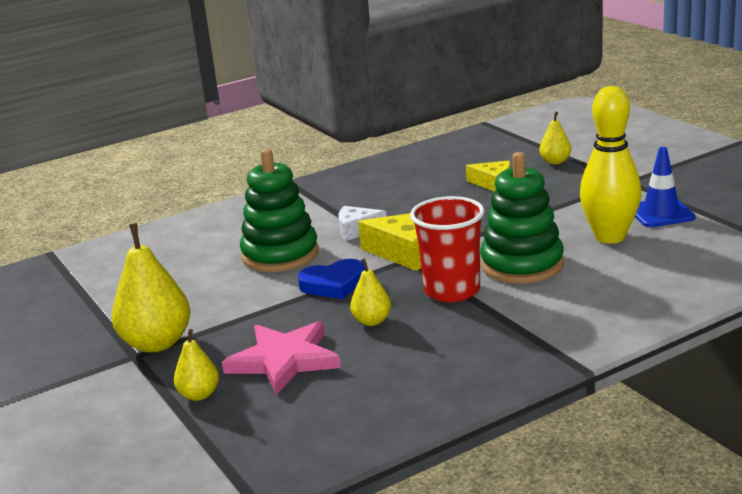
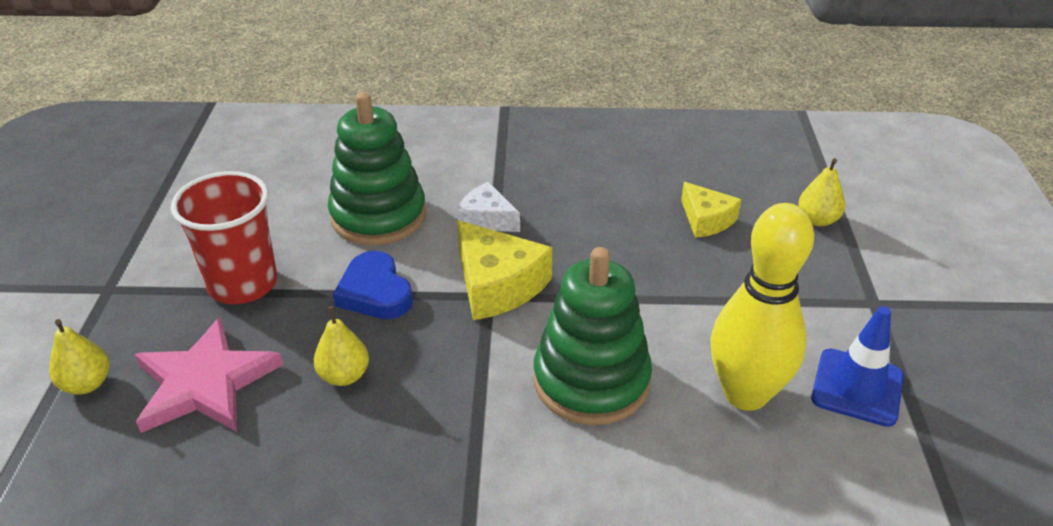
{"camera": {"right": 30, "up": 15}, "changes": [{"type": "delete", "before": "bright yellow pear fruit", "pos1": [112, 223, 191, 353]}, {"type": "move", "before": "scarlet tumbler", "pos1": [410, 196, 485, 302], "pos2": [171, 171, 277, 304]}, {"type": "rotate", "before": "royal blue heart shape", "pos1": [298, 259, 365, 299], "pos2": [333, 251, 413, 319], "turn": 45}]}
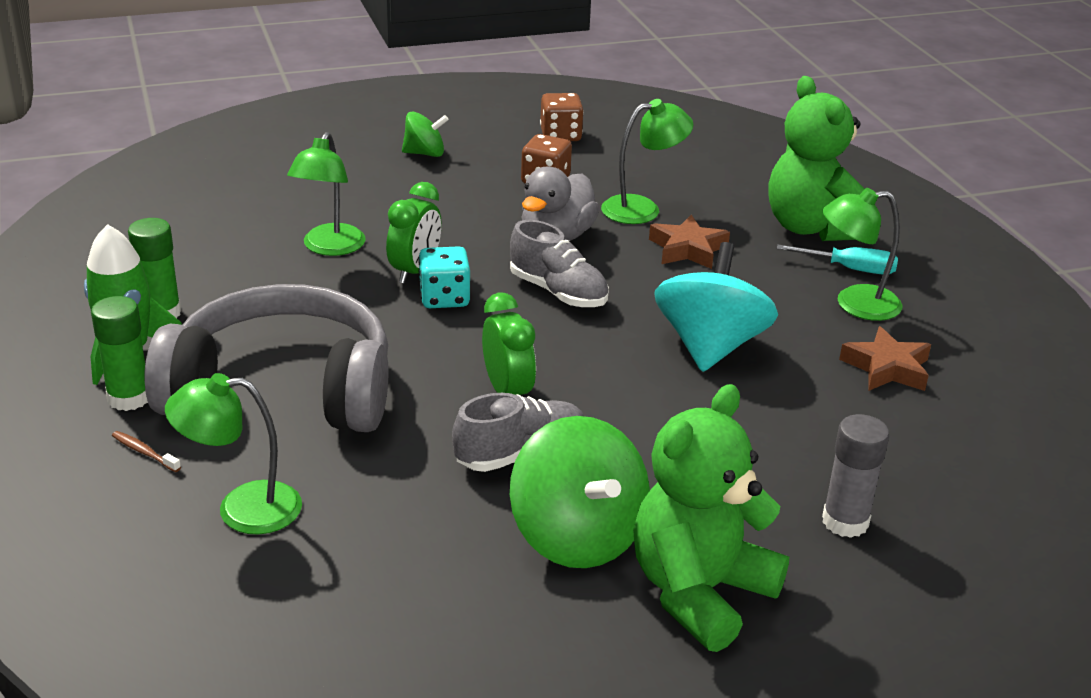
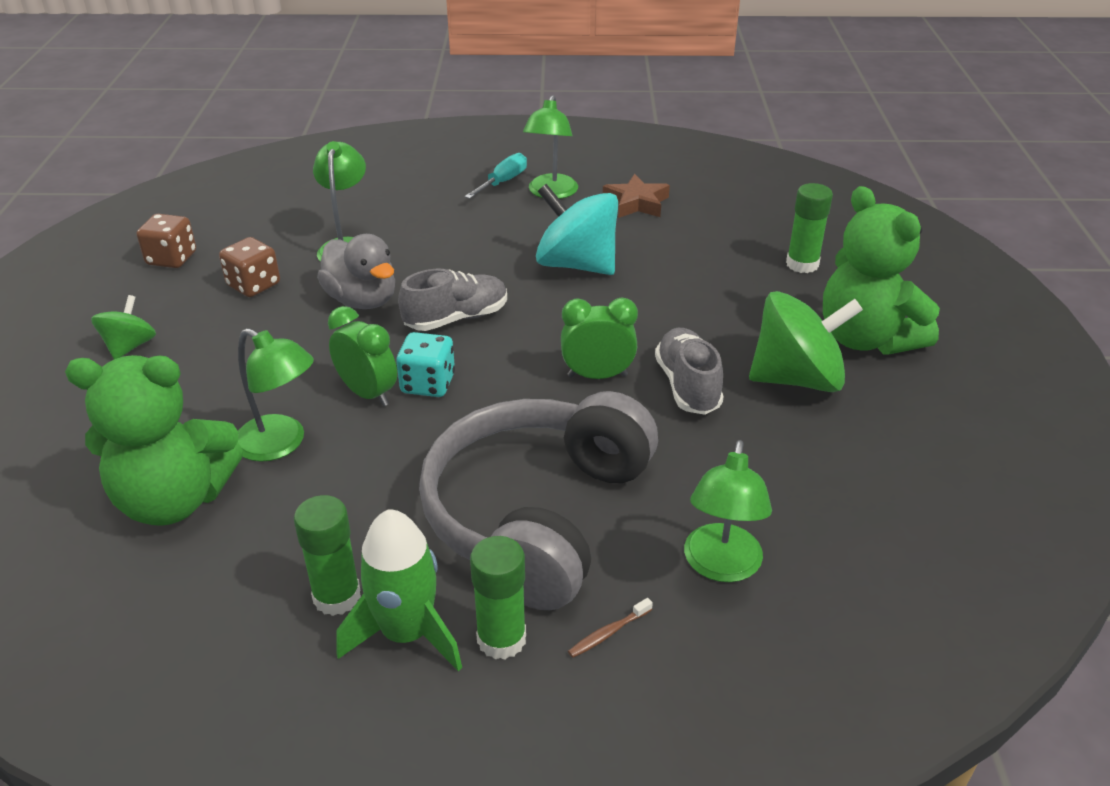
{"camera": {"right": -70, "up": 5}, "changes": [{"type": "delete", "before": "brown star shape", "pos1": [649, 215, 730, 269]}, {"type": "move", "before": "emerald stuffed bear", "pos1": [769, 76, 865, 241], "pos2": [65, 355, 243, 526]}, {"type": "recolor", "before": "ash-grey glue", "after": "emerald glue", "pos1": [822, 414, 889, 538], "pos2": [786, 183, 833, 273]}]}
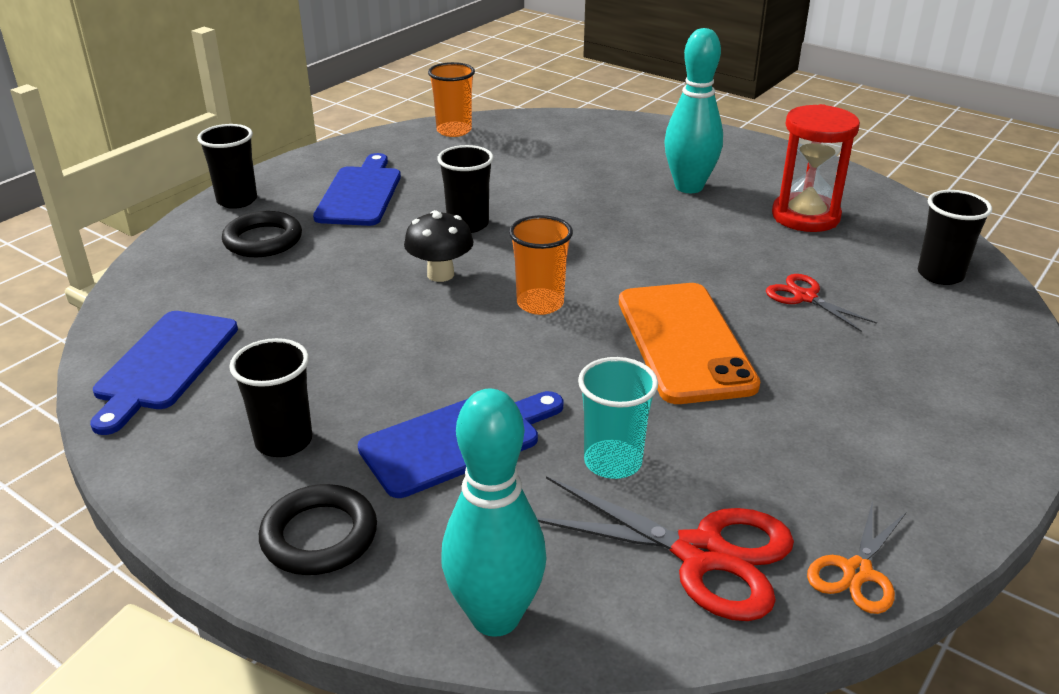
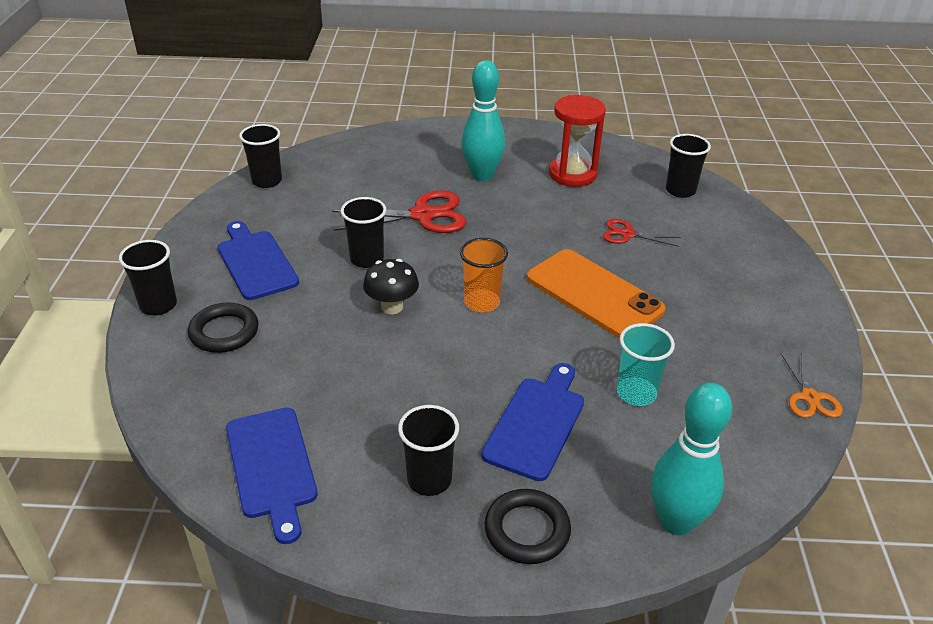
{"camera": {"right": -35, "up": 5}, "changes": [{"type": "move", "before": "scarlet pair of scissors", "pos1": [537, 476, 794, 621], "pos2": [332, 190, 467, 233]}, {"type": "recolor", "before": "orange-coloured tumbler", "after": "jet-black tumbler", "pos1": [428, 62, 475, 137], "pos2": [239, 124, 282, 188]}]}
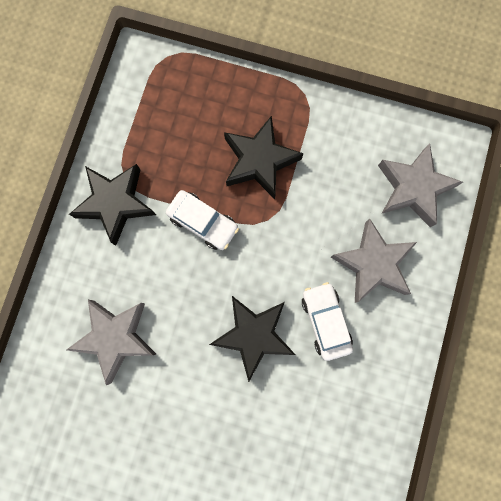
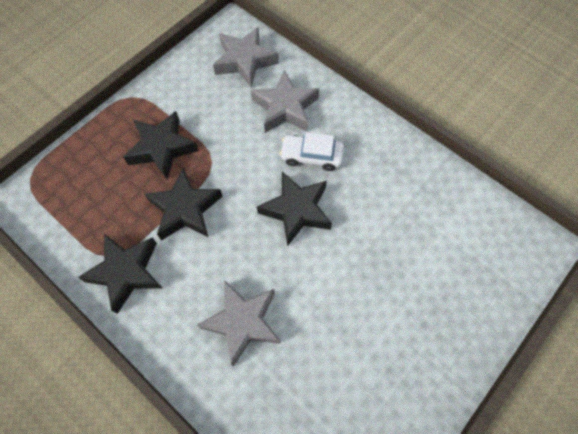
{"camera": {"right": -65, "up": -15}, "changes": [{"type": "replace", "before": "snow-white toy car", "after": "jet-black star shape", "pos1": [166, 190, 239, 250], "pos2": [145, 168, 223, 241]}]}
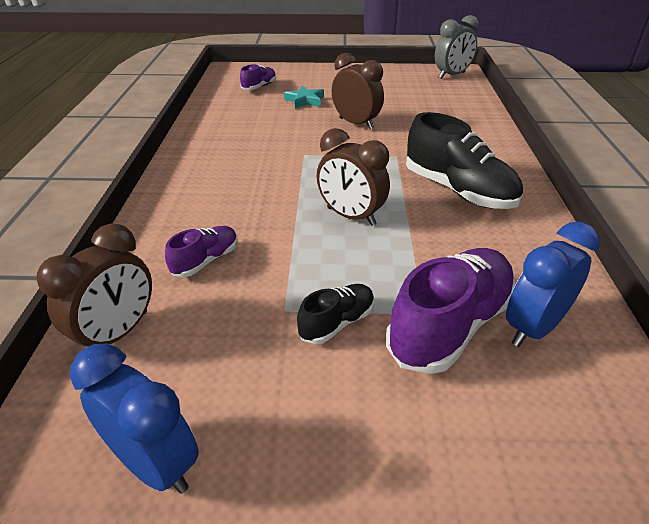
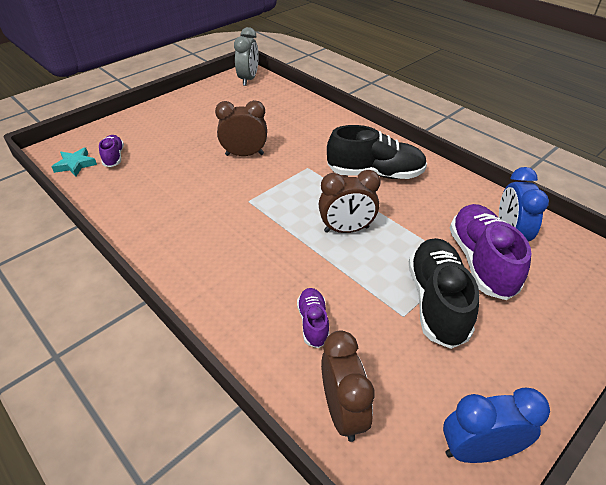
{"camera": {"right": -45, "up": 5}, "changes": [{"type": "move", "before": "teal star shape", "pos1": [284, 86, 324, 109], "pos2": [51, 147, 97, 177]}, {"type": "resize", "before": "jet-black sneaker", "pos1": [297, 284, 374, 344], "pos2": [409, 238, 479, 349], "scale": 1.92}]}
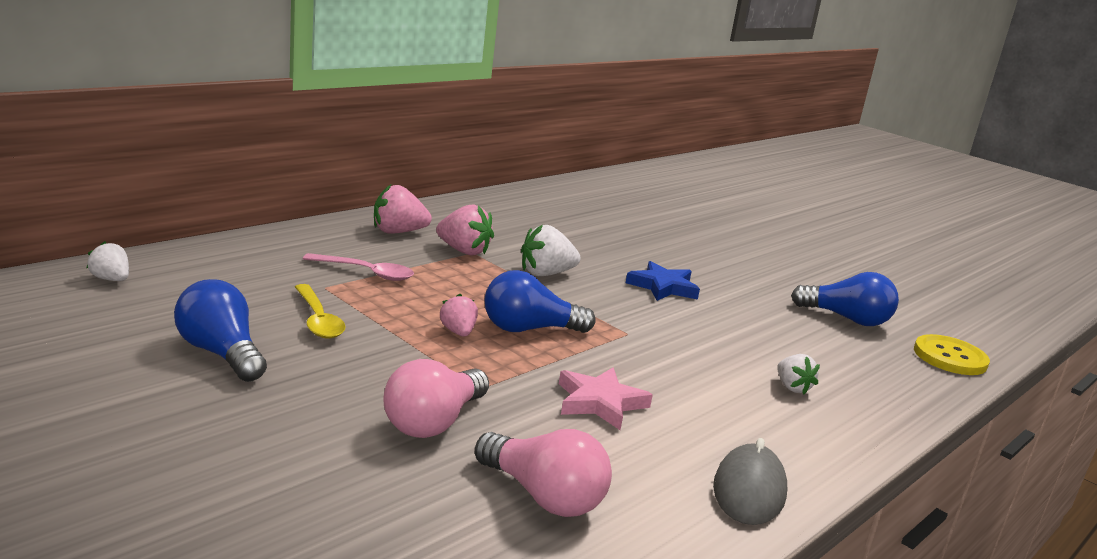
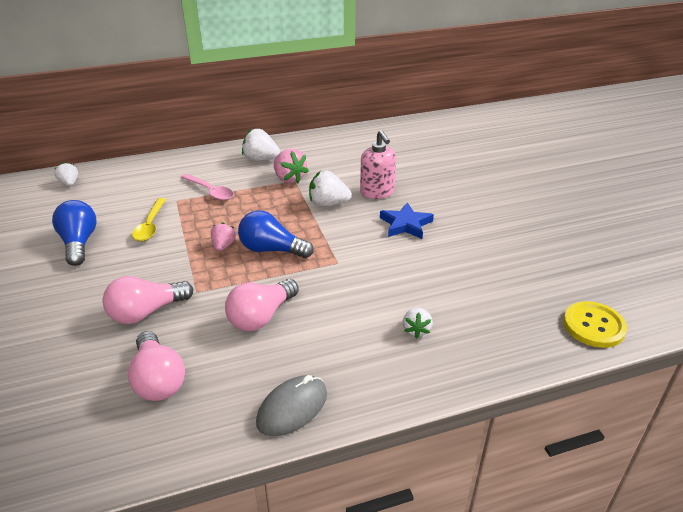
{"camera": {"right": 30, "up": 15}, "changes": [{"type": "delete", "before": "royal blue light bulb", "pos1": [791, 272, 899, 326]}, {"type": "insert", "after": "rosy pump bottle", "pos2": [360, 130, 396, 199]}, {"type": "replace", "before": "rosy star shape", "after": "rosy light bulb", "pos1": [559, 368, 653, 430], "pos2": [225, 279, 299, 331]}, {"type": "recolor", "before": "rosy toy strawberry", "after": "snow-white toy strawberry", "pos1": [374, 184, 432, 234], "pos2": [242, 129, 280, 161]}]}
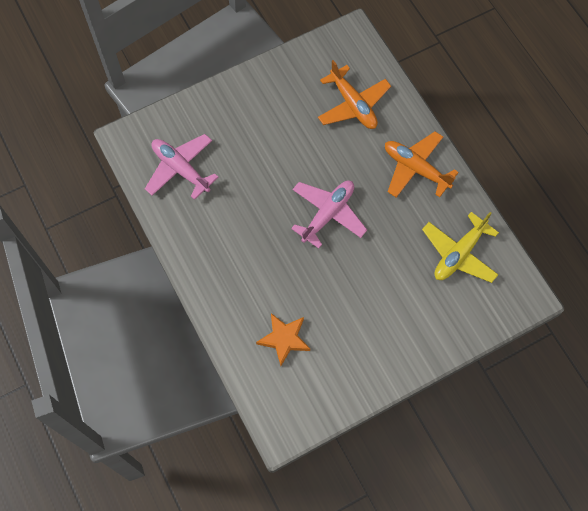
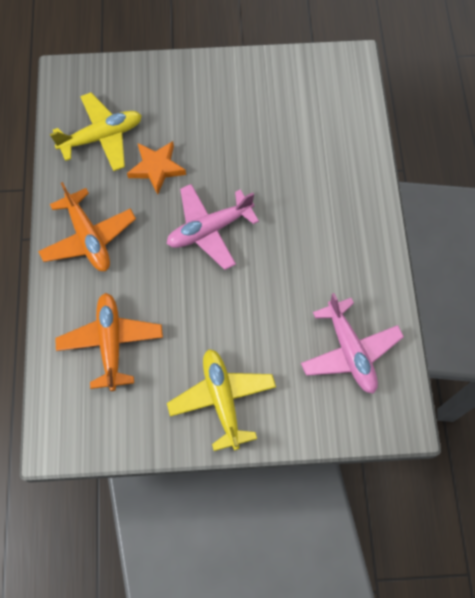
{"camera": {"right": -155, "up": 0}, "changes": [{"type": "insert", "after": "bright yellow plane", "pos2": [167, 349, 276, 451]}, {"type": "move", "before": "orange-coloured star shape", "pos1": [256, 313, 310, 366], "pos2": [127, 141, 186, 195]}]}
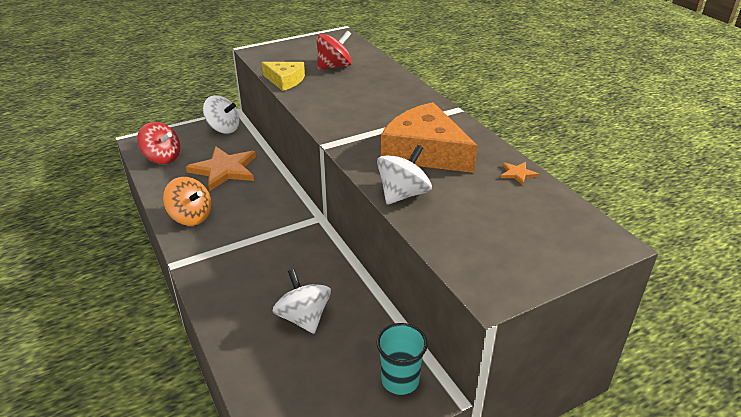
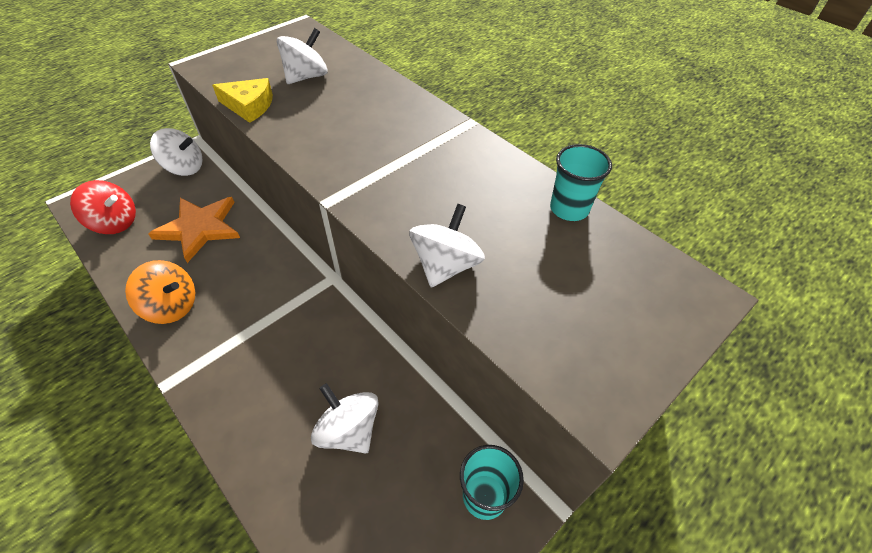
{"camera": {"right": -15, "up": 15}, "changes": [{"type": "delete", "before": "orange-coloured cheese wedge", "pos1": [381, 102, 478, 173]}, {"type": "replace", "before": "orange-coloured star shape", "after": "teal tumbler", "pos1": [501, 162, 539, 185], "pos2": [550, 144, 612, 221]}, {"type": "recolor", "before": "scarlet whirligig", "after": "snow-white whirligig", "pos1": [316, 30, 352, 70], "pos2": [277, 28, 328, 84]}]}
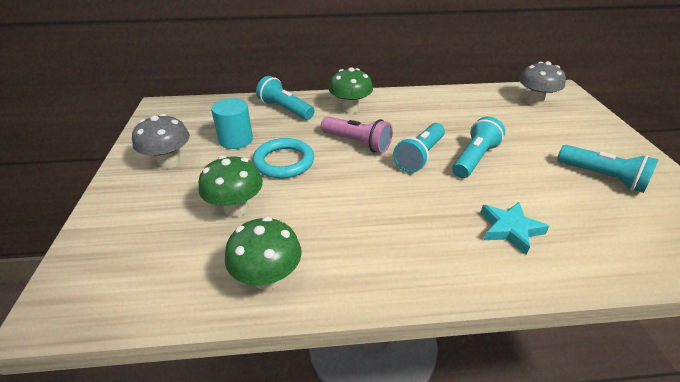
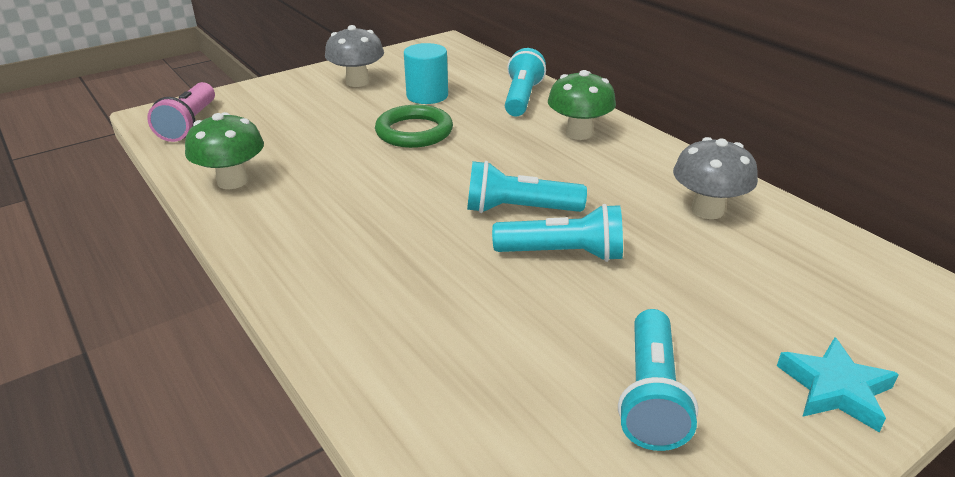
{"camera": {"right": 60, "up": -5}, "changes": [{"type": "delete", "before": "emerald mushroom", "pos1": [199, 156, 263, 217]}, {"type": "move", "before": "rosy torch", "pos1": [321, 116, 393, 153], "pos2": [147, 82, 215, 142]}, {"type": "move", "before": "teal star shape", "pos1": [480, 202, 549, 255], "pos2": [777, 337, 899, 432]}, {"type": "move", "before": "ash-grey mushroom", "pos1": [519, 61, 566, 106], "pos2": [673, 137, 758, 219]}, {"type": "recolor", "before": "teal torus", "after": "emerald torus", "pos1": [252, 138, 314, 178], "pos2": [375, 105, 453, 148]}]}
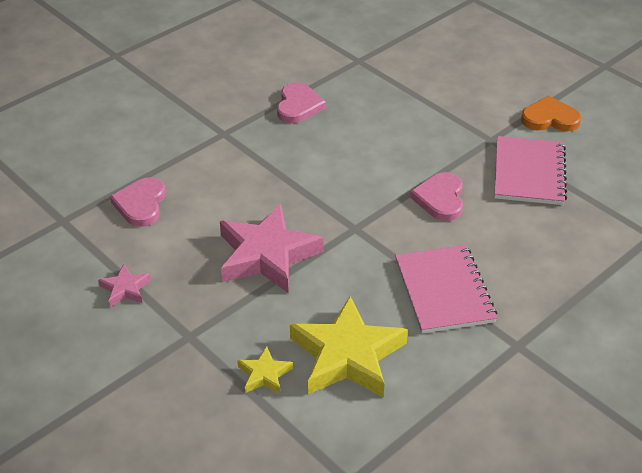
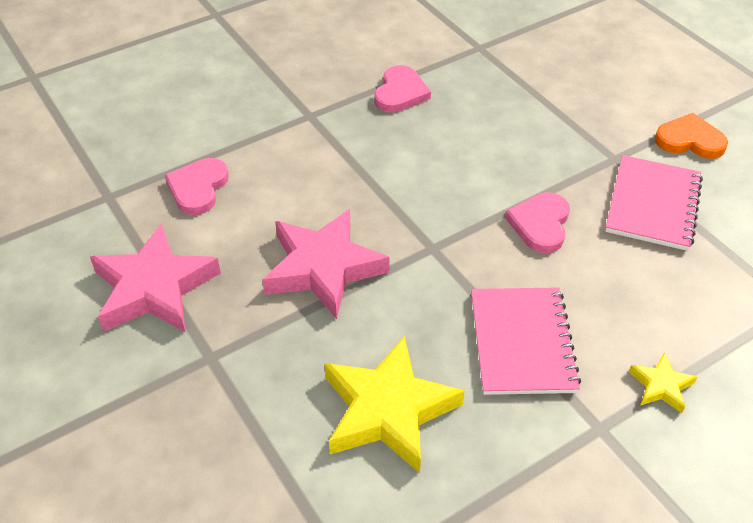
{"camera": {"right": 10, "up": 5}, "changes": [{"type": "move", "before": "bright yellow star shape", "pos1": [237, 346, 293, 394], "pos2": [629, 352, 697, 413]}, {"type": "resize", "before": "rosy star shape", "pos1": [98, 264, 151, 307], "pos2": [90, 224, 221, 332], "scale": 2.16}]}
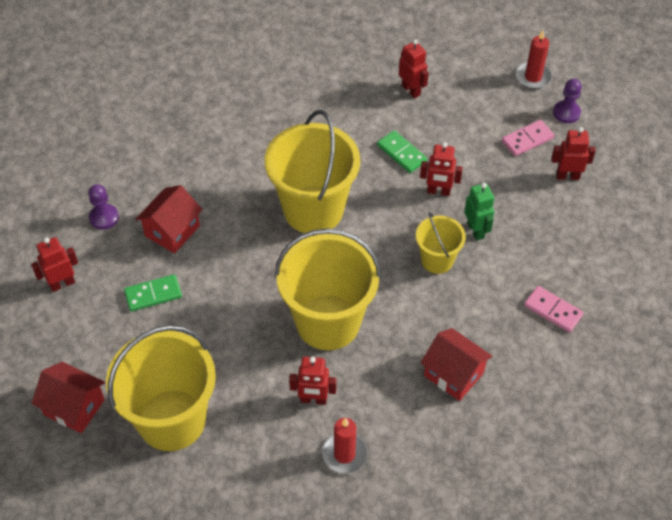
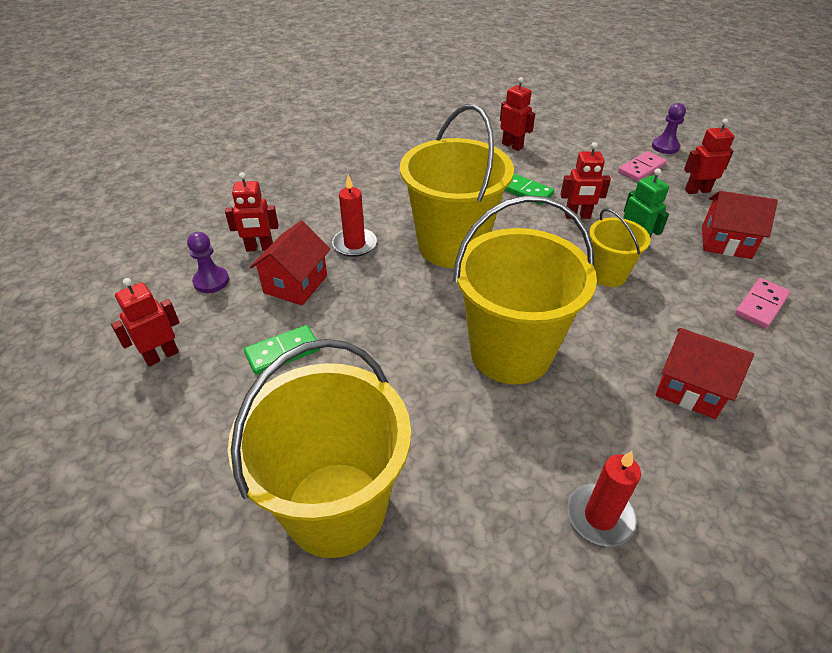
{"camera": {"right": -10, "up": -10}, "changes": [{"type": "move", "before": "scarlet cottage", "pos1": [31, 362, 105, 433], "pos2": [702, 191, 778, 259]}, {"type": "move", "before": "scarlet toy robot", "pos1": [289, 357, 336, 405], "pos2": [225, 172, 279, 251]}, {"type": "move", "before": "scarlet pillar candle", "pos1": [516, 30, 552, 89], "pos2": [332, 174, 377, 257]}, {"type": "rotate", "before": "rosy domino tile", "pos1": [524, 286, 584, 332], "pos2": [735, 278, 790, 328], "turn": -75}]}
